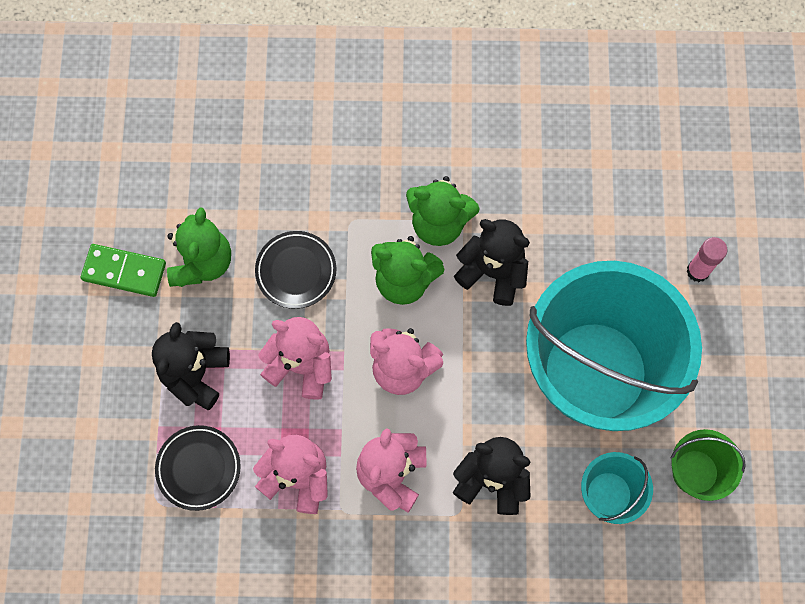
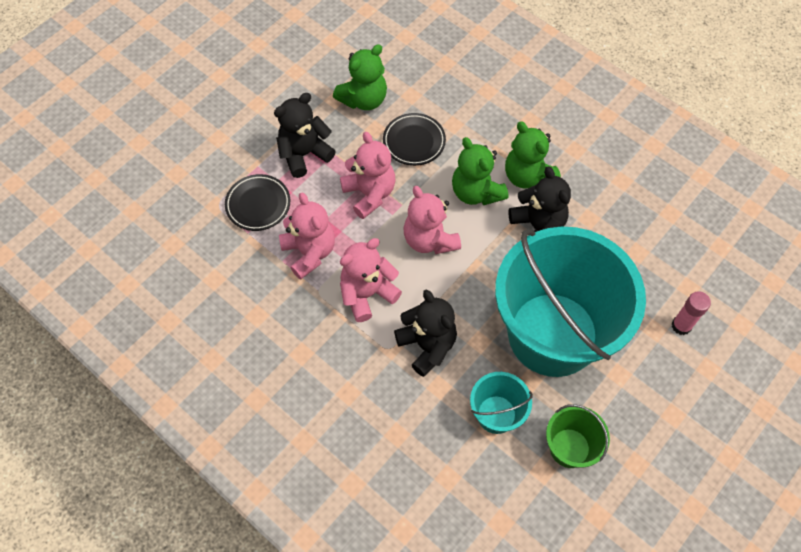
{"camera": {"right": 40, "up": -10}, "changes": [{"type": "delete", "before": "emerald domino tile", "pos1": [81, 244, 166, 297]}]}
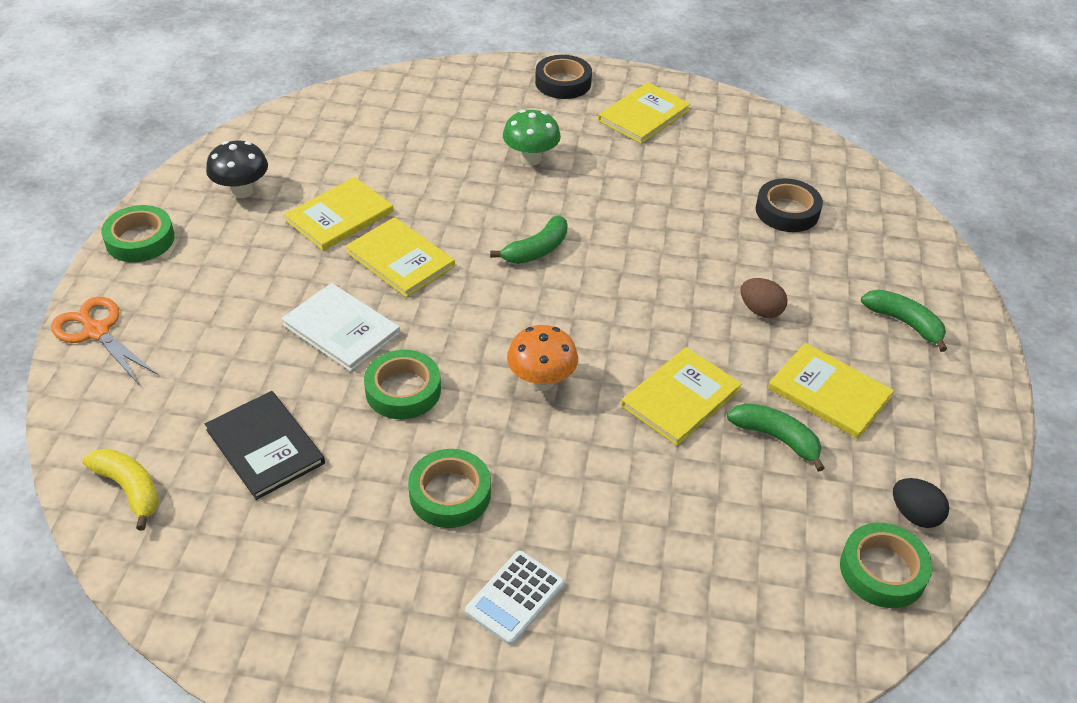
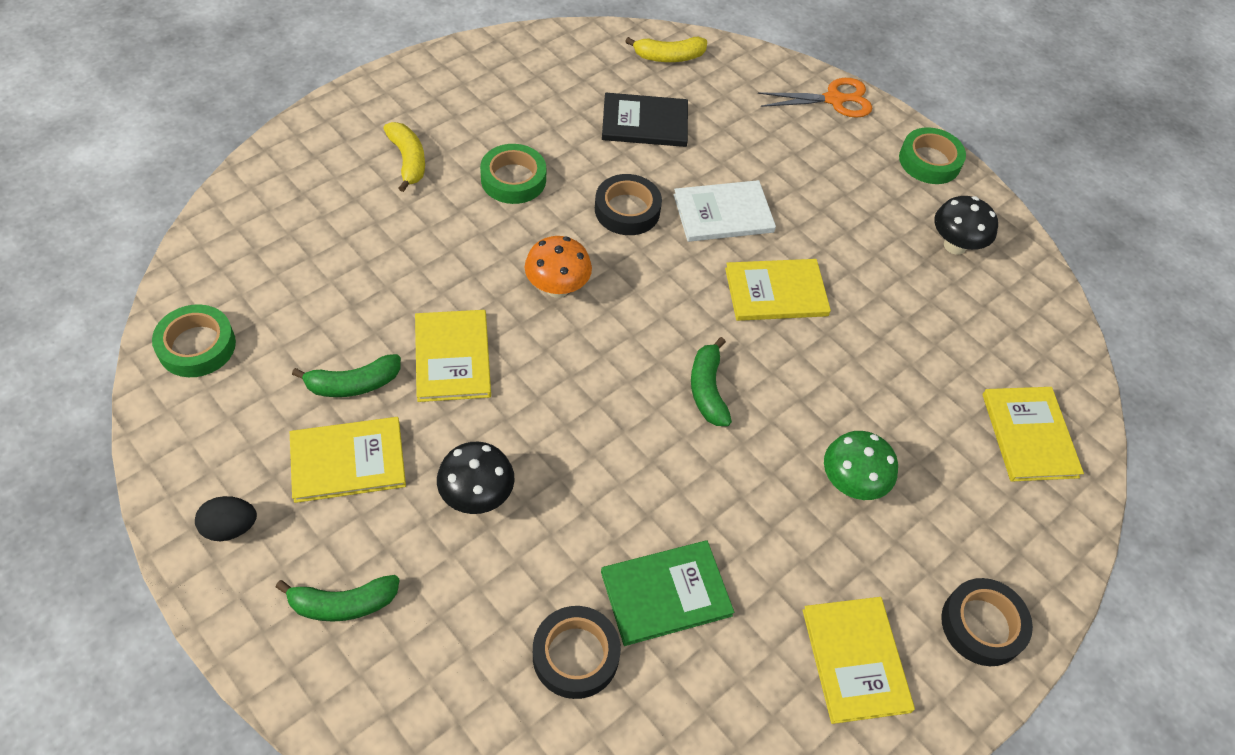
{"camera": {"right": 125, "up": 10}, "changes": [{"type": "insert", "after": "emerald hardcover", "pos2": [601, 540, 734, 646]}, {"type": "move", "before": "bright yellow hardcover", "pos1": [284, 177, 394, 251], "pos2": [982, 387, 1084, 482]}, {"type": "move", "before": "jet-black toy egg", "pos1": [893, 478, 949, 528], "pos2": [195, 496, 257, 541]}, {"type": "replace", "before": "snow-white pocket calculator", "after": "bright yellow banana", "pos1": [465, 551, 564, 645], "pos2": [383, 122, 425, 192]}, {"type": "replace", "before": "brown toy egg", "after": "jet-black mushroom", "pos1": [741, 278, 787, 318], "pos2": [437, 442, 515, 514]}, {"type": "recolor", "before": "emerald tape", "after": "jet-black tape", "pos1": [364, 350, 441, 419], "pos2": [595, 174, 662, 235]}]}
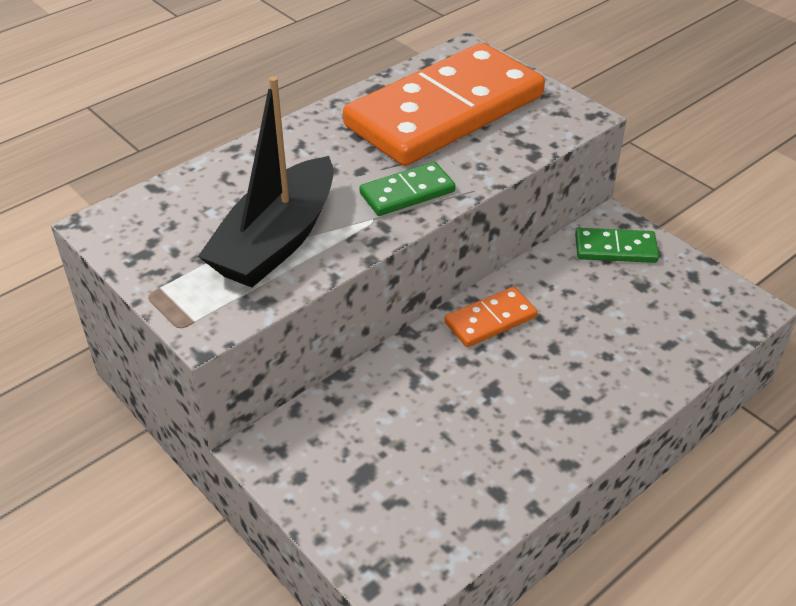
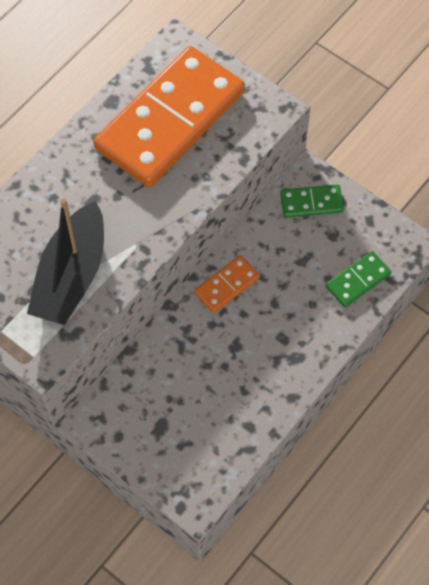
{"camera": {"right": -10, "up": 20}, "changes": [{"type": "move", "before": "emerald domino tile", "pos1": [359, 162, 456, 216], "pos2": [326, 251, 391, 307]}]}
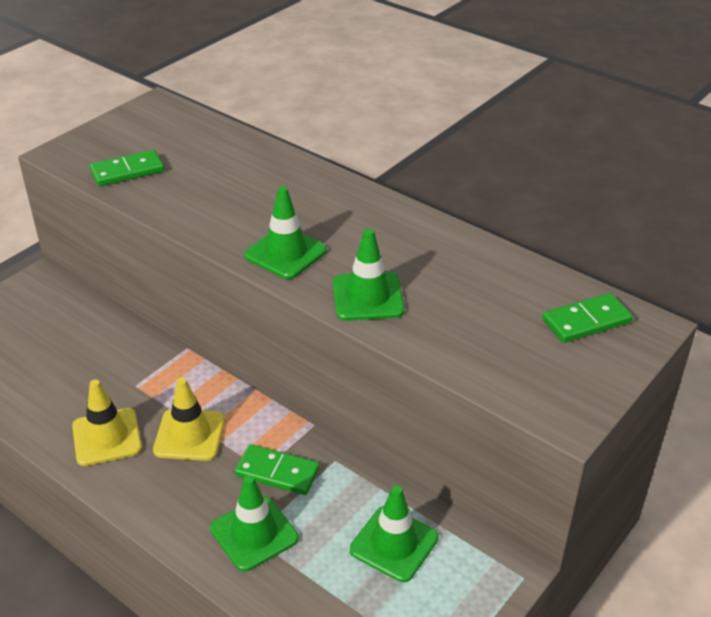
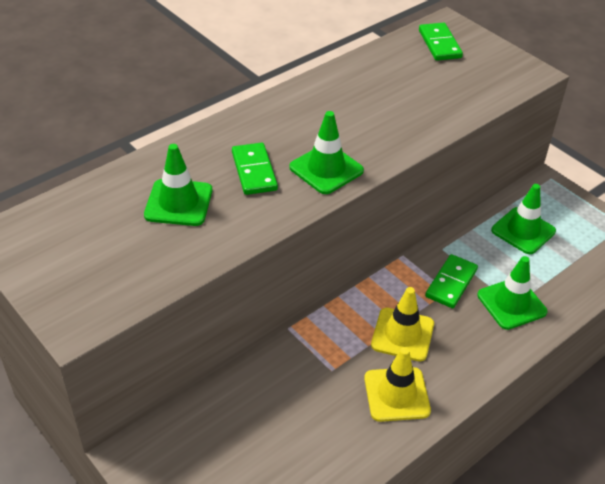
{"camera": {"right": -80, "up": 5}, "changes": [{"type": "move", "before": "emerald domino tile", "pos1": [90, 150, 164, 186], "pos2": [232, 143, 278, 195]}, {"type": "move", "before": "emerald traffic cone", "pos1": [333, 229, 405, 321], "pos2": [144, 144, 212, 226]}]}
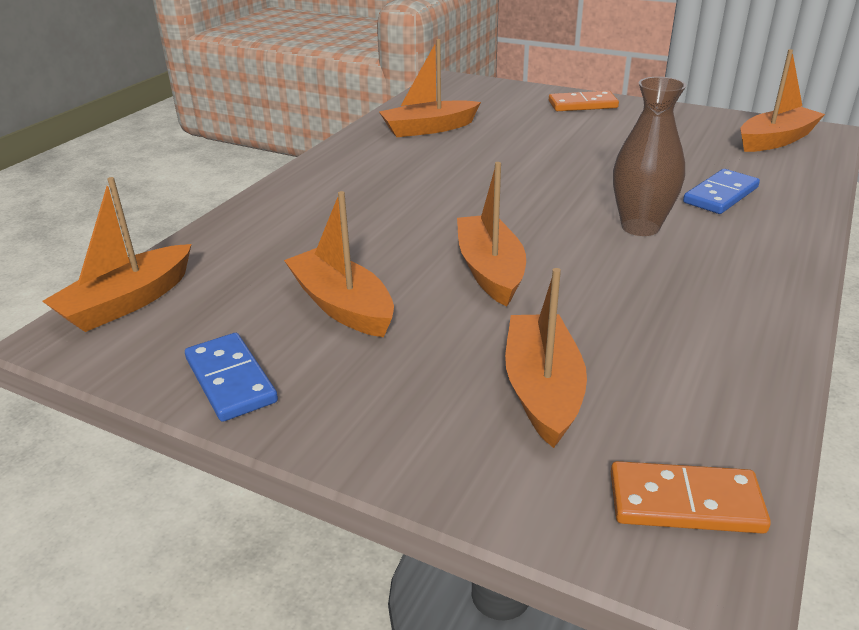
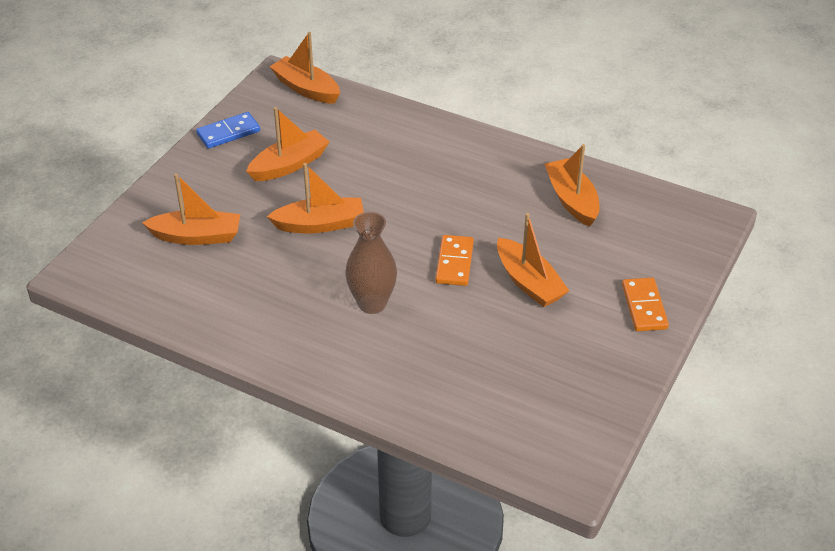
{"camera": {"right": 90, "up": 10}, "changes": [{"type": "delete", "before": "royal blue domino tile", "pos1": [683, 169, 760, 214]}, {"type": "move", "before": "orange-coloured domino tile", "pos1": [611, 461, 771, 534], "pos2": [435, 235, 474, 286]}, {"type": "move", "before": "orange-coloured toy boat", "pos1": [740, 49, 825, 152], "pos2": [497, 213, 569, 307]}]}
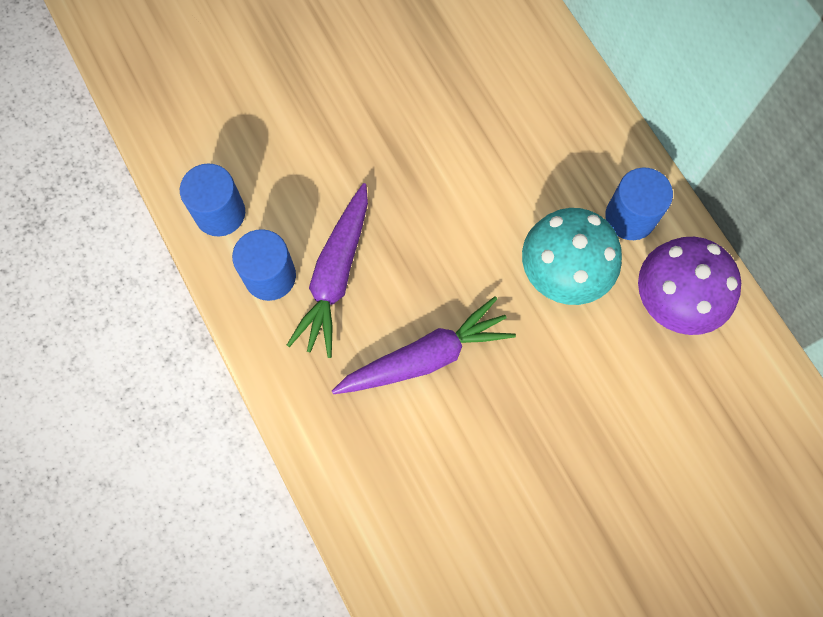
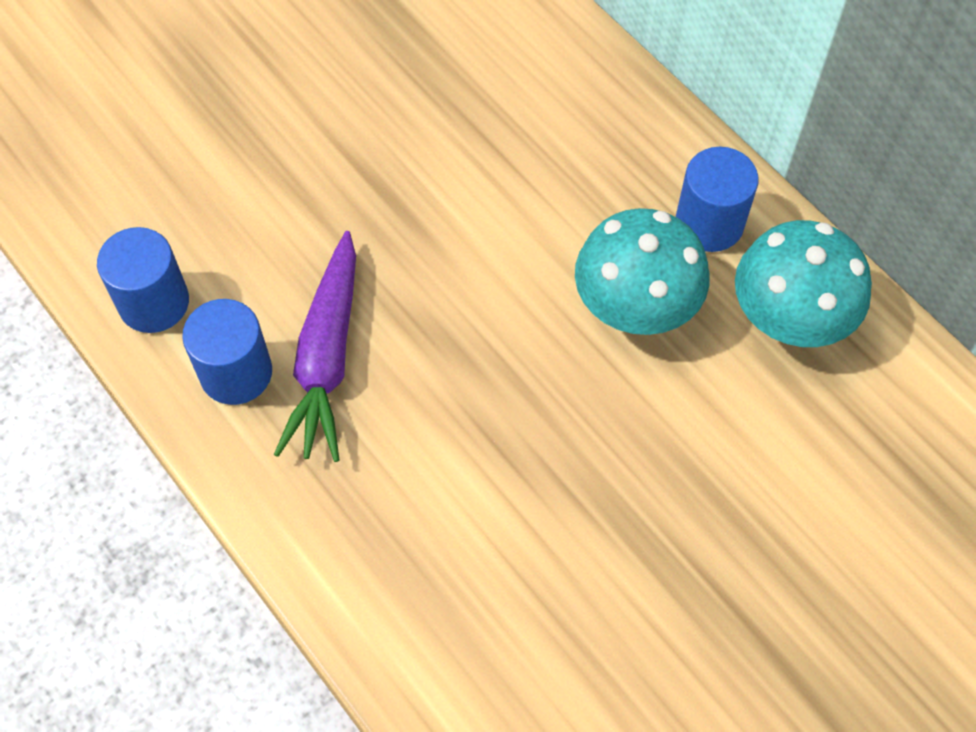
{"camera": {"right": -10, "up": -10}, "changes": [{"type": "delete", "before": "purple carrot", "pos1": [332, 296, 516, 394]}, {"type": "recolor", "before": "purple mushroom", "after": "teal mushroom", "pos1": [638, 237, 741, 335], "pos2": [735, 220, 872, 347]}]}
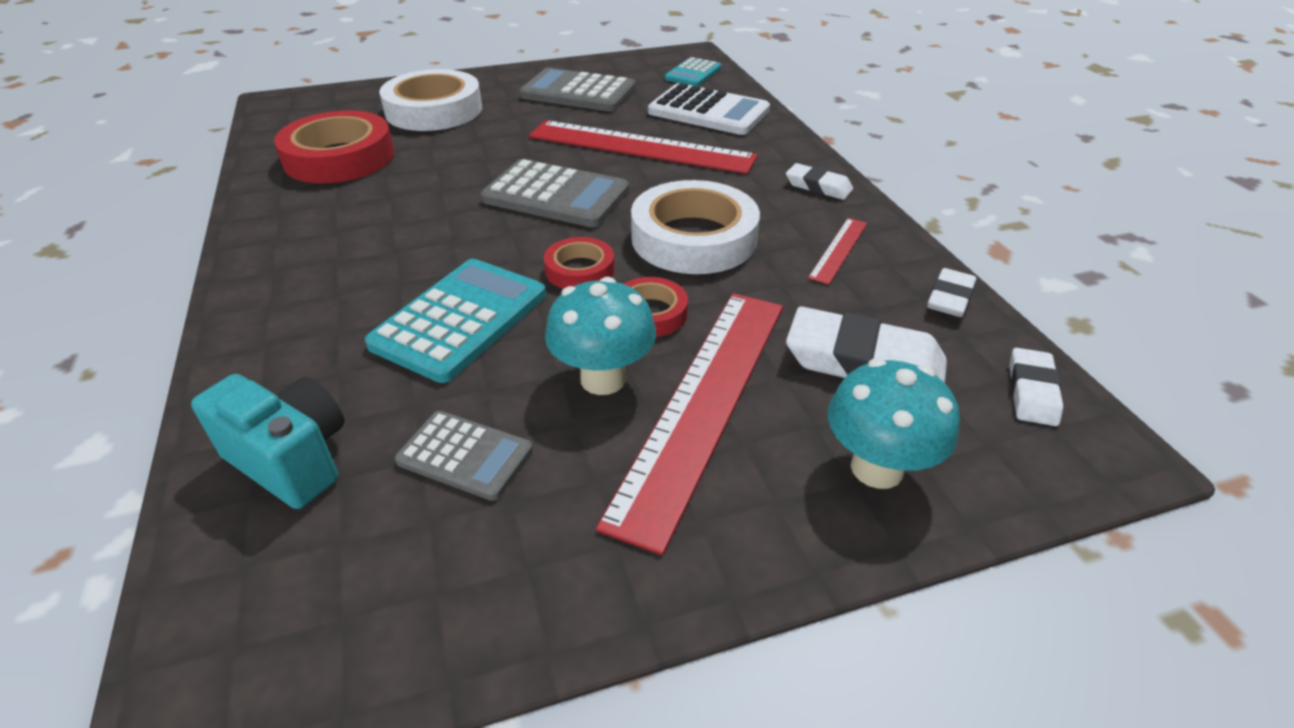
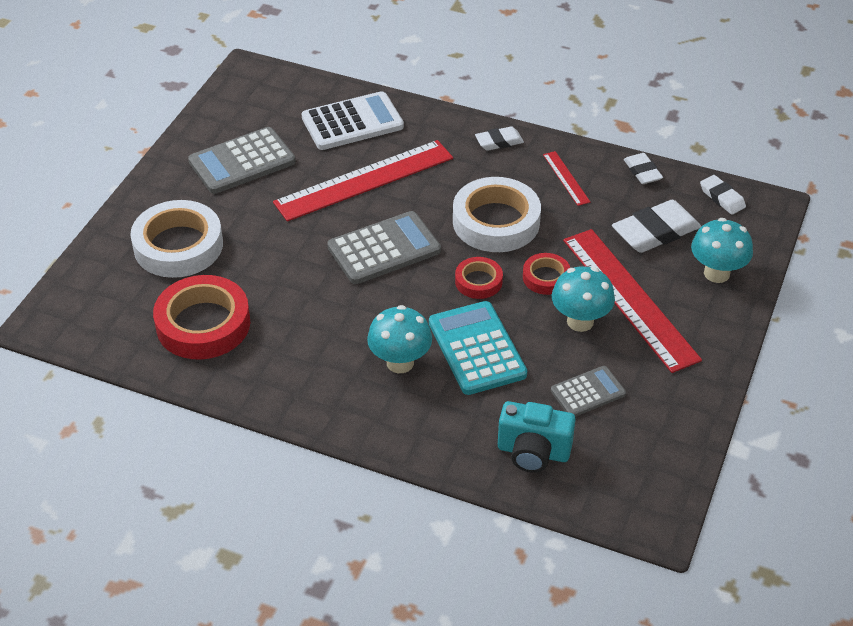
{"camera": {"right": -50, "up": 5}, "changes": [{"type": "delete", "before": "teal pocket calculator", "pos1": [665, 57, 721, 86]}, {"type": "insert", "after": "teal mushroom", "pos2": [367, 305, 432, 373]}, {"type": "rotate", "before": "teal photo camera", "pos1": [191, 374, 344, 509], "pos2": [498, 401, 576, 473], "turn": -150}]}
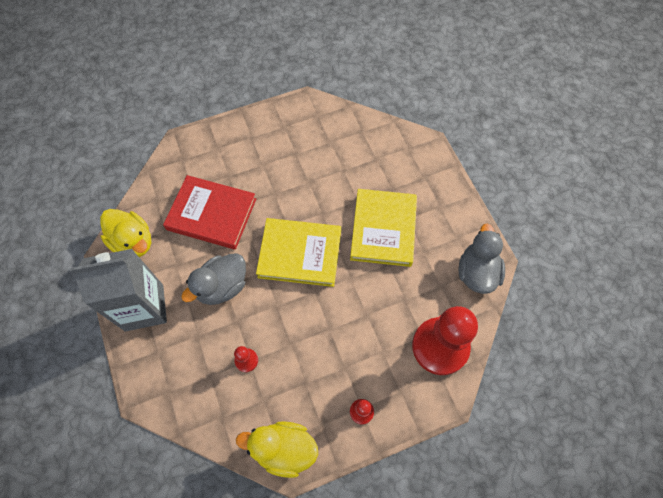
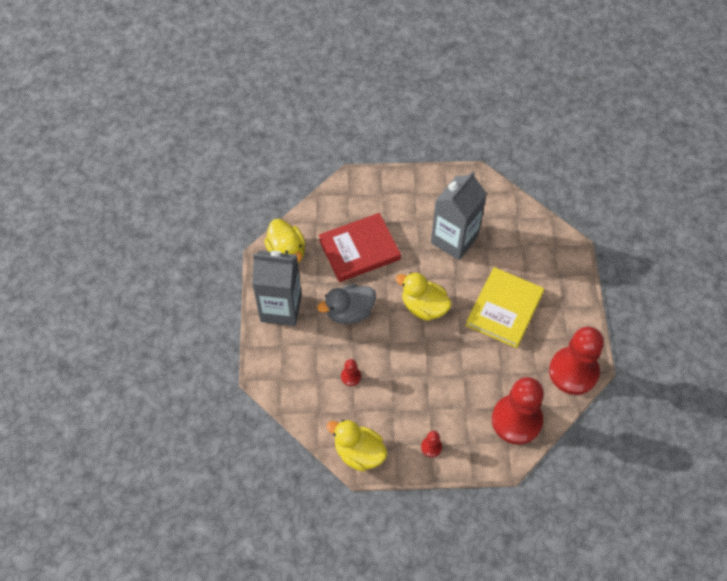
{"camera": {"right": 20, "up": -5}, "changes": [{"type": "insert", "after": "ash-grey carton", "pos2": [431, 171, 487, 260]}, {"type": "replace", "before": "bright yellow hardcover", "after": "bright yellow duck", "pos1": [256, 218, 341, 287], "pos2": [396, 272, 452, 321]}, {"type": "replace", "before": "ash-grey duck", "after": "scarlet pawn", "pos1": [459, 224, 505, 294], "pos2": [549, 326, 604, 395]}, {"type": "rotate", "before": "scarlet hardcover", "pos1": [163, 175, 256, 250], "pos2": [319, 213, 401, 282], "turn": -60}]}
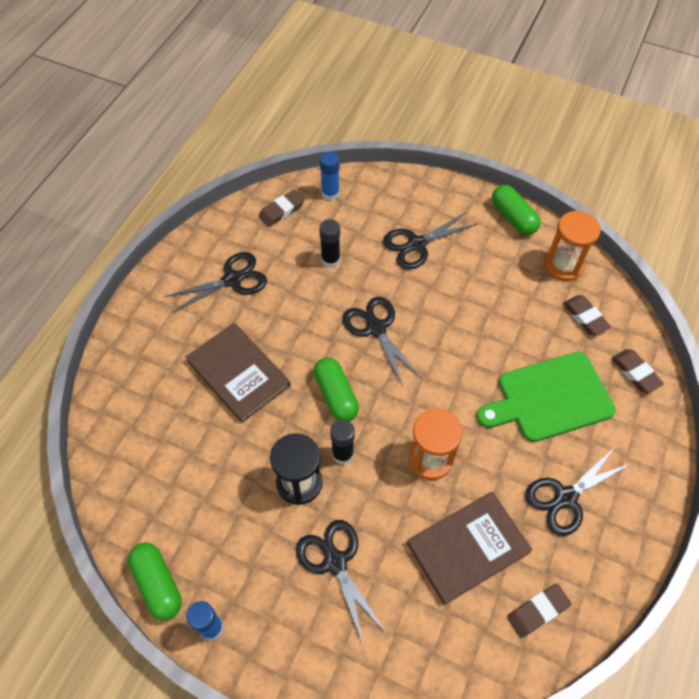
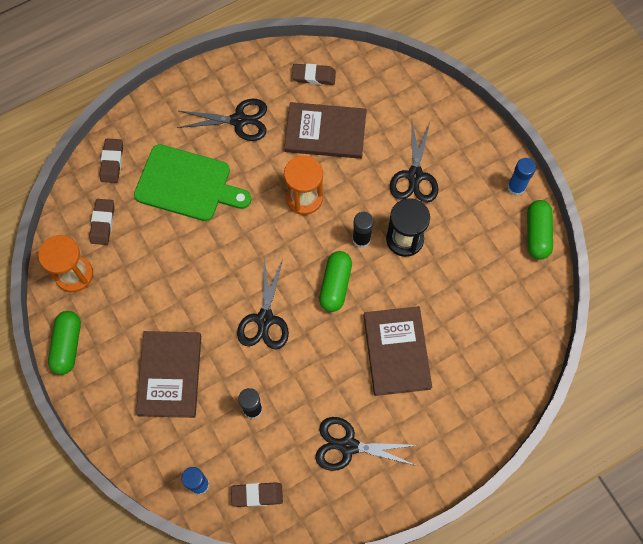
{"camera": {"right": -145, "up": 10}, "changes": [{"type": "replace", "before": "jet-black pair of scissors", "after": "brown hardcover", "pos1": [383, 212, 477, 270], "pos2": [136, 331, 201, 418]}]}
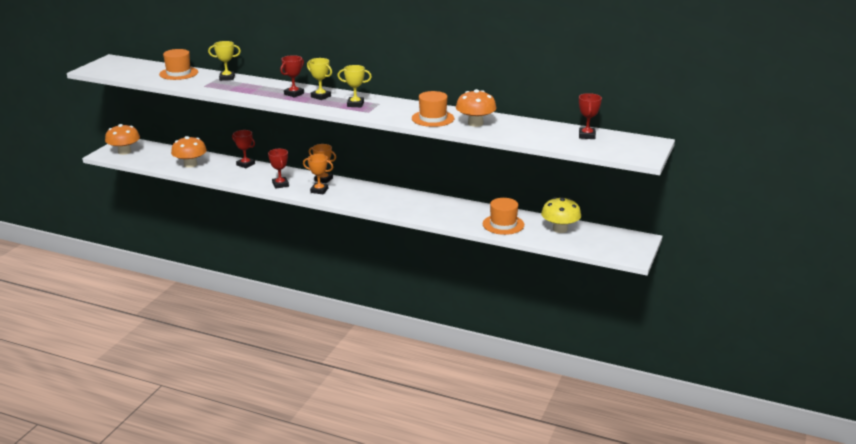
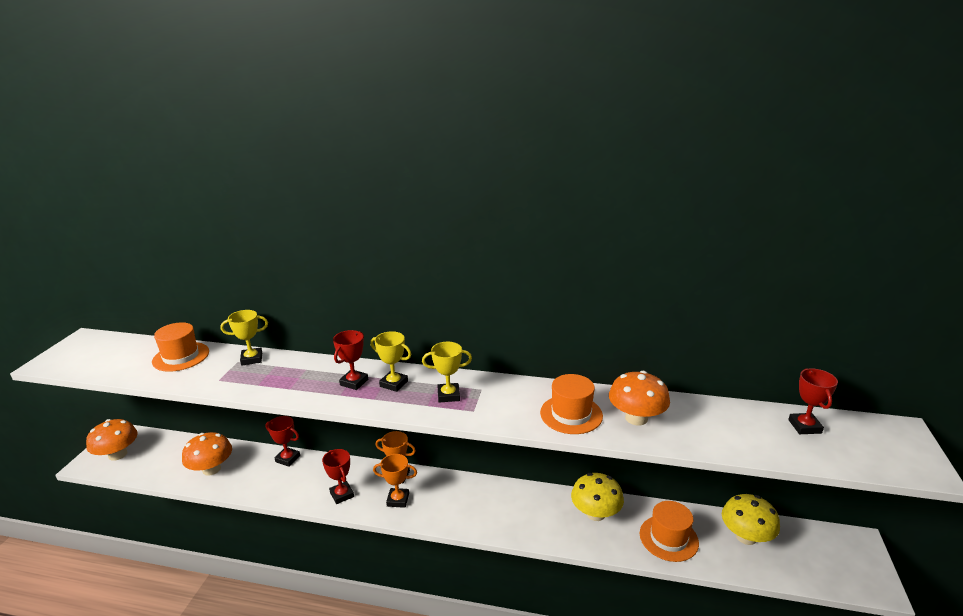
{"camera": {"right": -10, "up": 0}, "changes": [{"type": "insert", "after": "bright yellow mushroom", "pos2": [571, 473, 624, 521]}]}
